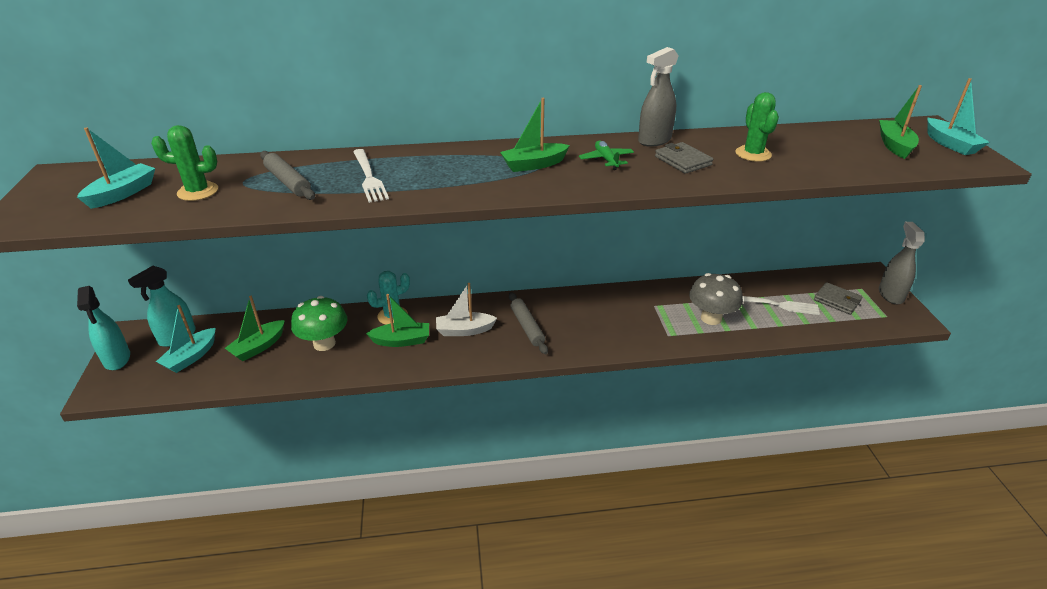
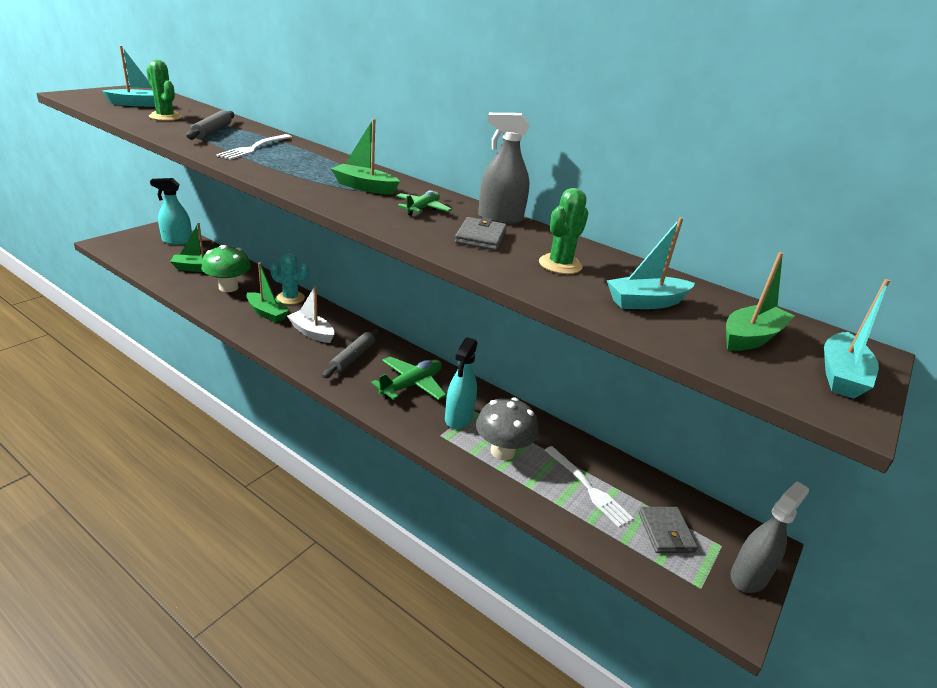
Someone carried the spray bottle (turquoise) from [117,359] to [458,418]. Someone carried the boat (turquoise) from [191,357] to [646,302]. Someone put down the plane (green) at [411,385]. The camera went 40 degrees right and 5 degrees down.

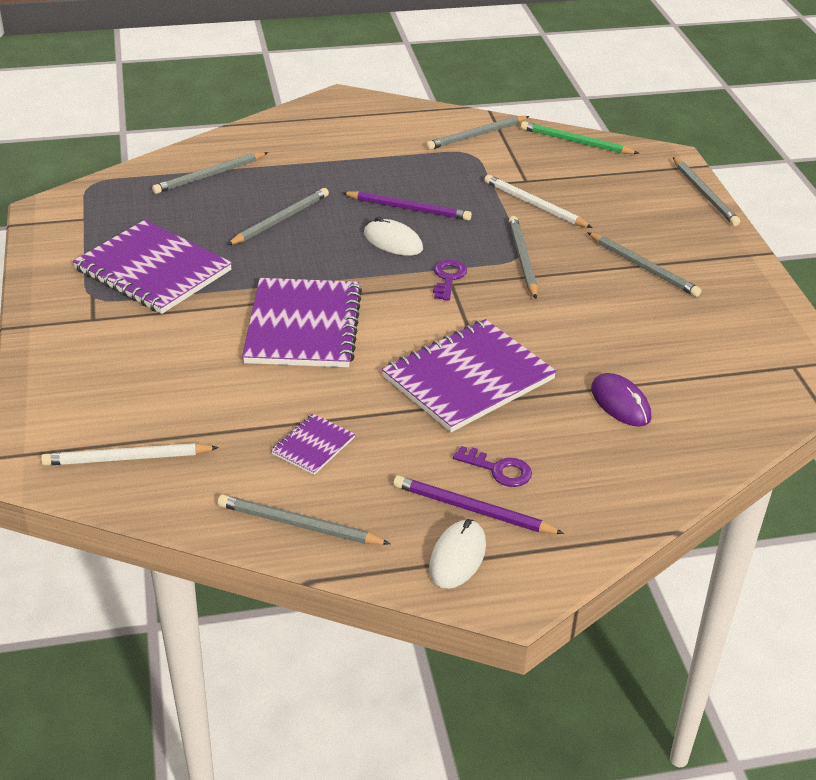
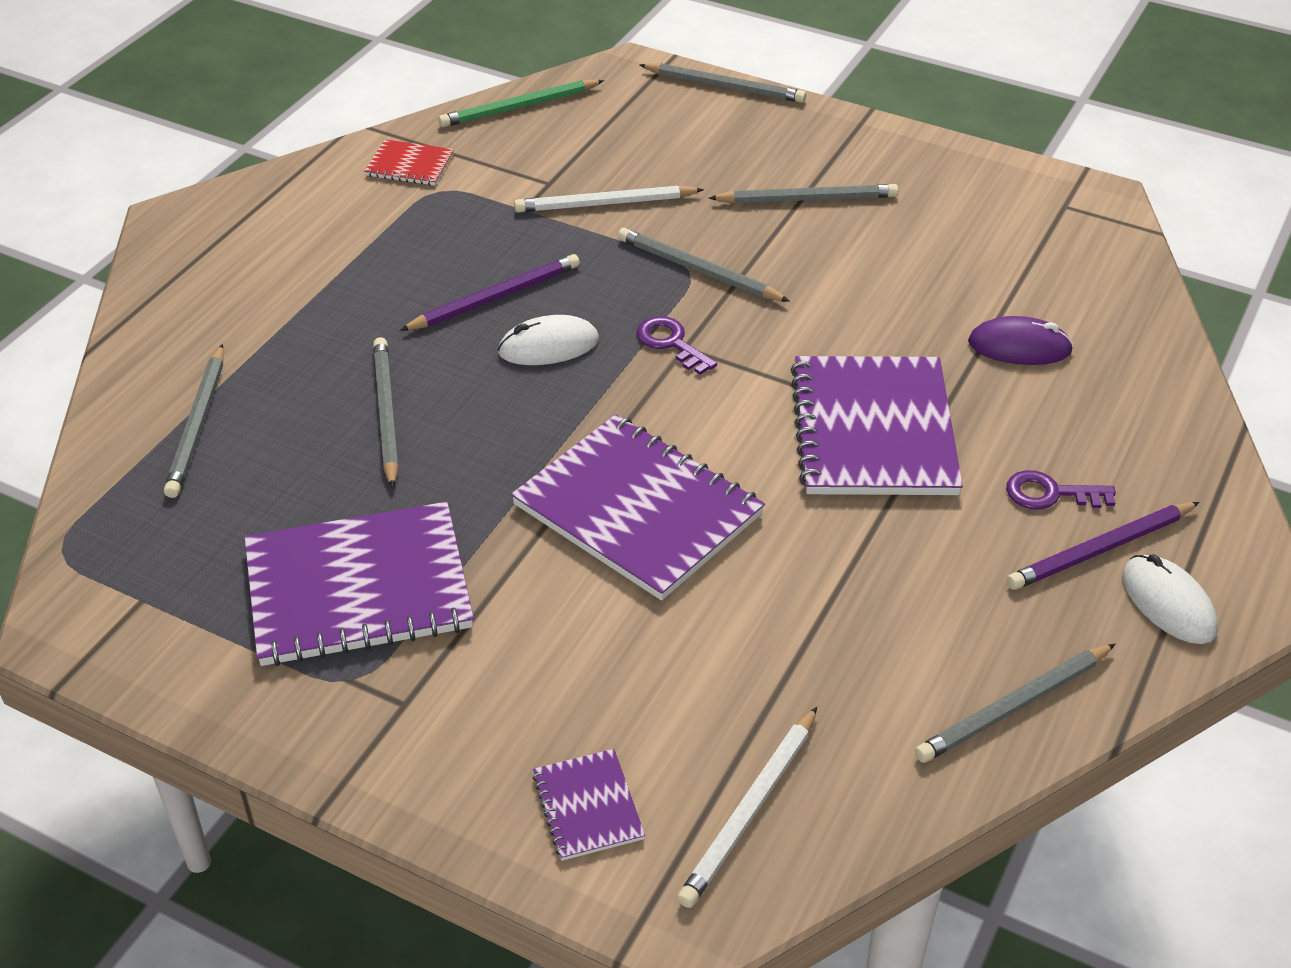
Someone carried the notebook (purple) from [313,446] to [587,806]. Someone swapped the pencil (grey) at [476,135] for the notebook (red) at [409,165]. Someone rotated the key (purple) at [498,469] by 150 degrees counterclockwise. The camera went 50 degrees left and 5 degrees up.

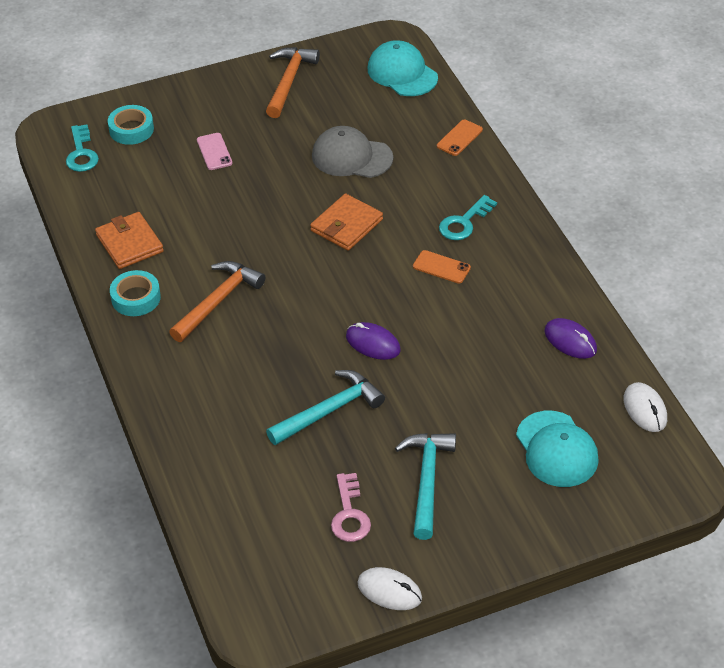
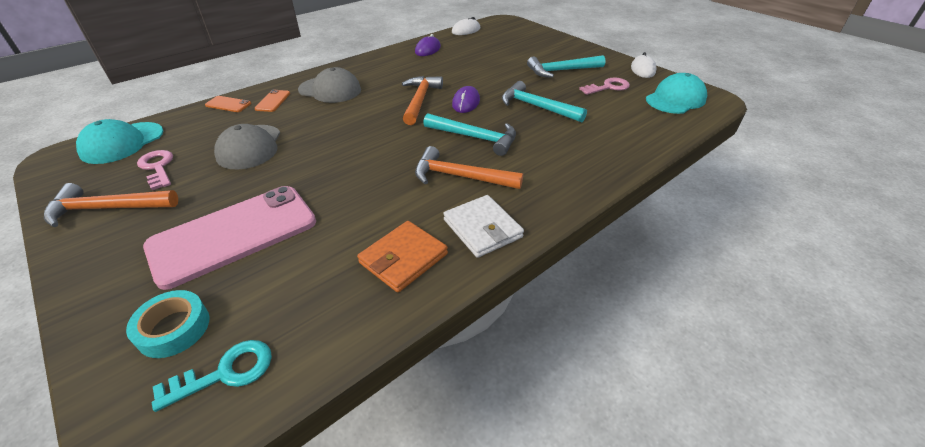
Someone swapped the tape (turquoise) at [136,298] for the wallet (white) at [482,228]. Someone scaled the phone (pink) at [214,152] by 2.50. Someone took away the wallet (orange) at [346,225]. Someone carried the phone (orange) from [441,267] to [273,101]. Someone swapped the key (turquoise) at [464,222] for the cap (grey) at [330,90]. Someone carried the cap (turquoise) from [556,449] to [675,99]. Someone put down the key (pink) at [157,167]. Someone put down the hammer (orange) at [420,100]. Someone put down the hammer (turquoise) at [475,137]. The camera went 110 degrees left and 5 degrees down.

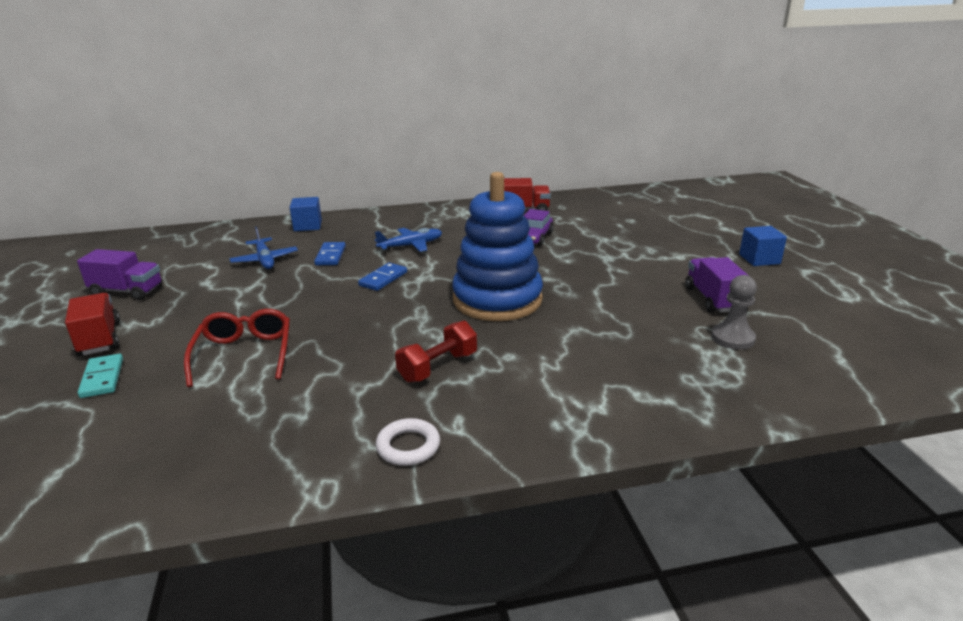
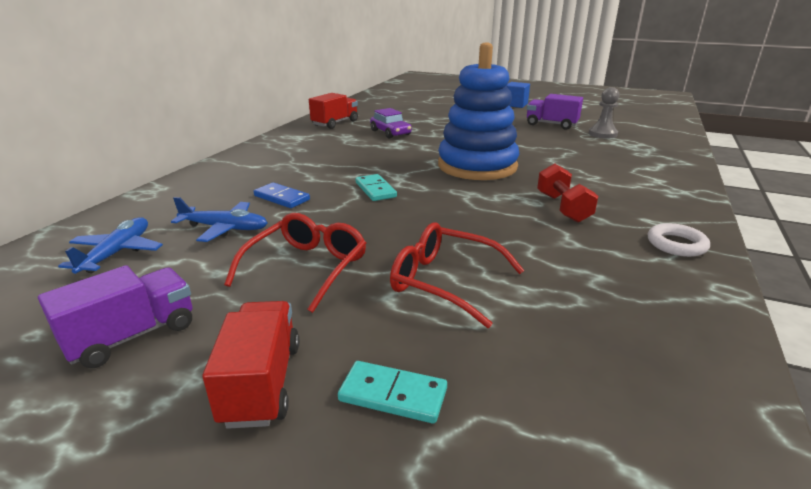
Someone rotated the truck (red) at [99,339] by 75 degrees clockwise. Someone took away the cube (blue) at [307,226]. Someone repainted the domino (blue) at [383,279], which became the domino (turquoise) at [375,190]. Someone carried the plane (blue) from [410,246] to [117,253]. Someone put down the glasses (red) at [306,268]. The camera went 55 degrees left and 0 degrees up.

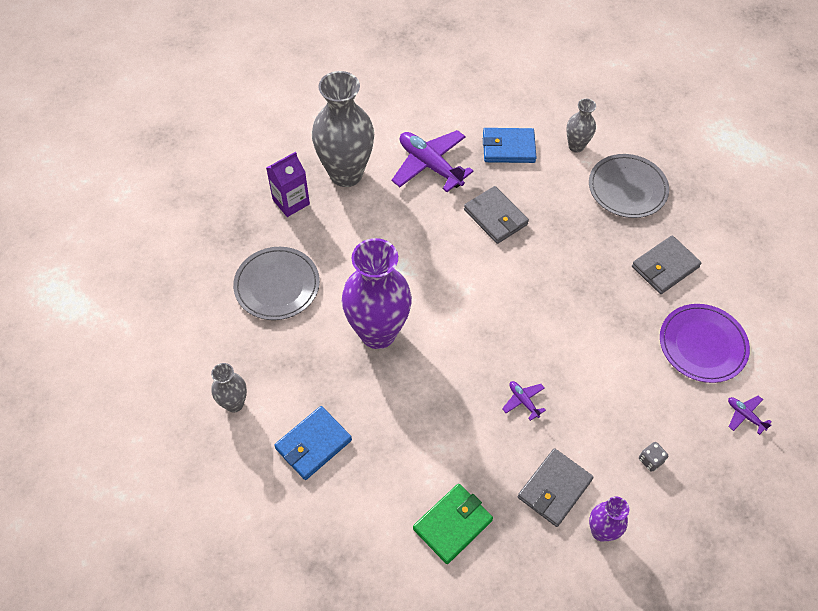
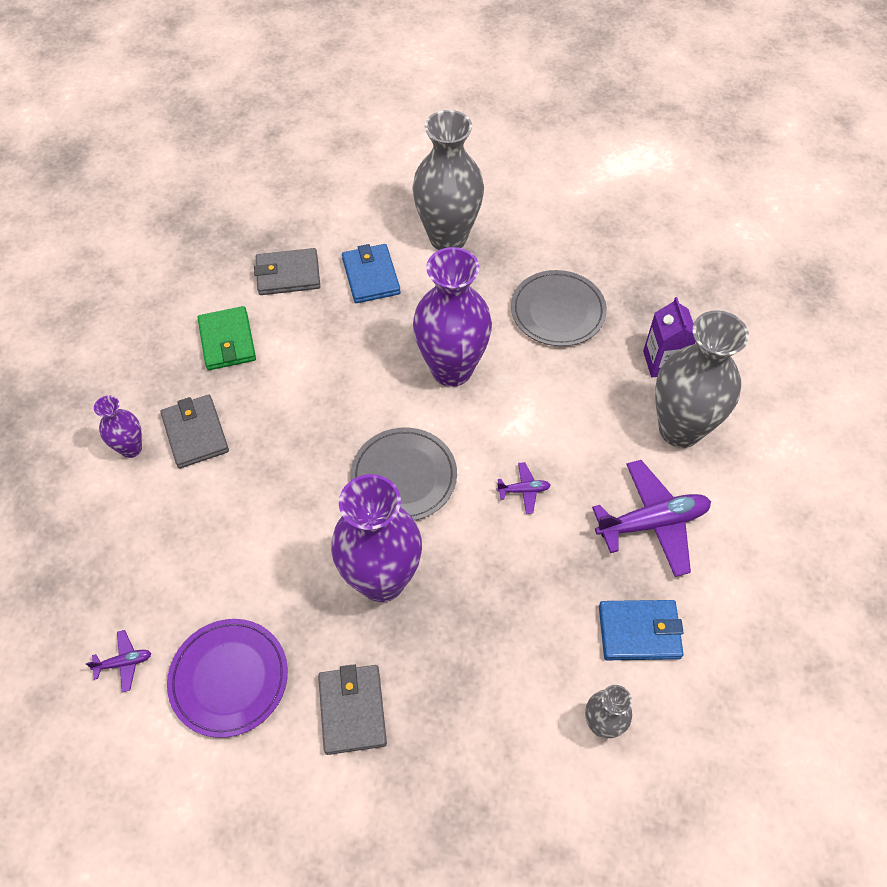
Someone scaled the vase (grey) at [234,403] by 2.04. Someone carried the wallet (grey) from [495,217] to [288,275]. Someone rotated the wallet (blue) at [508,148] by 60 degrees clockwise. Someone carried the plane (purple) from [523,401] to [524,490]. Someone carried the plate (grey) from [627,188] to [404,476]. Someone took away the dice (grey) at [650,460]. Someone put down the vase (purple) at [382,580]. The camera went 120 degrees right and 0 degrees up.

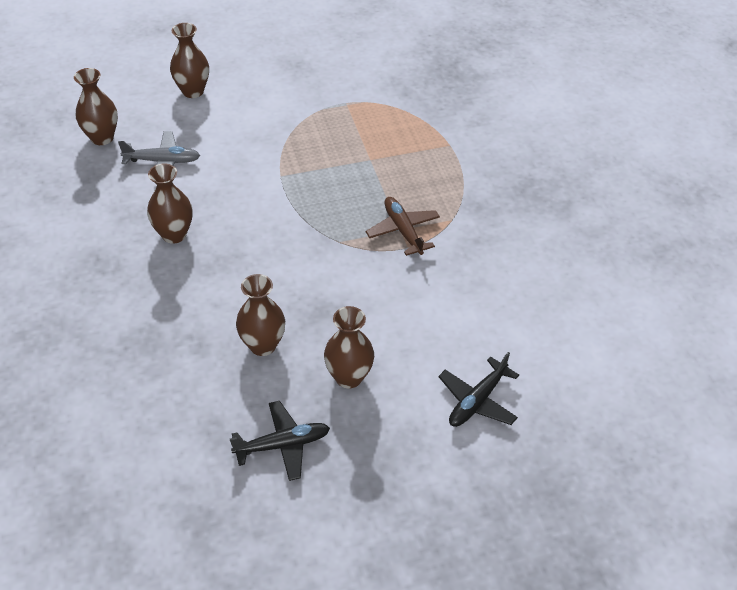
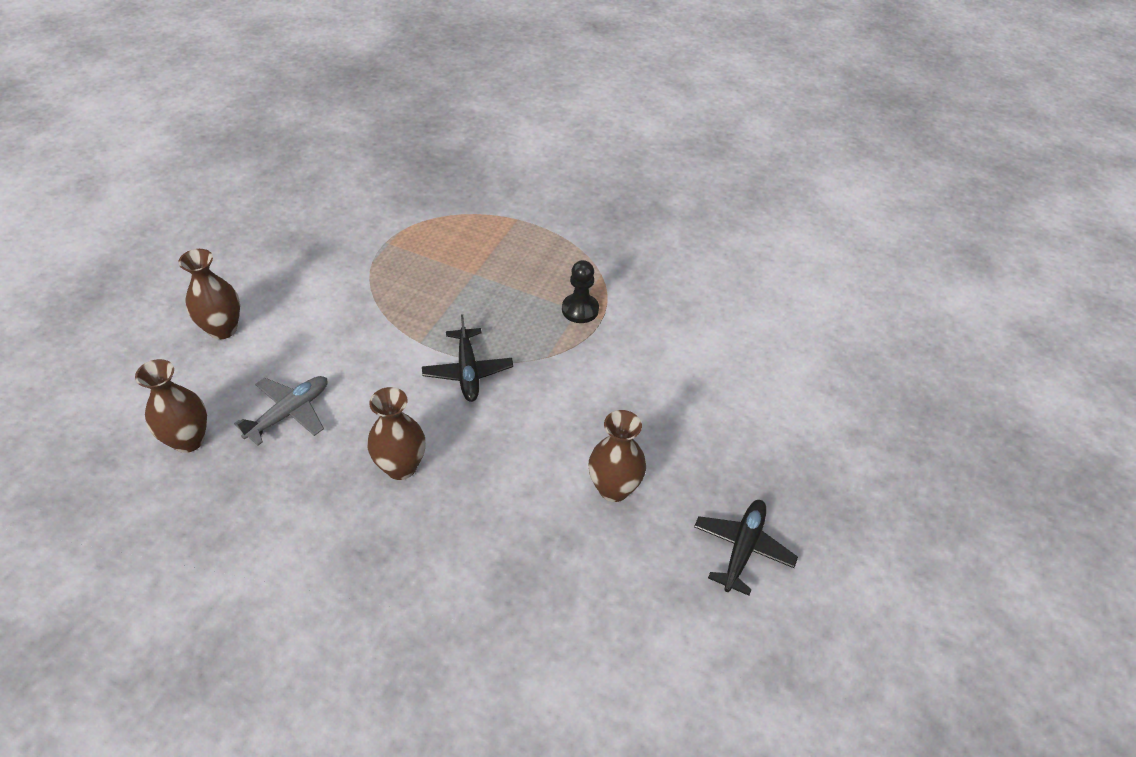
Someone took away the vase (brown) at [348,377]. Someone swapped the plane (brown) at [403,230] for the pawn (black) at [580,309]. Someone carried the plane (black) from [477,401] to [468,371]. The camera went 50 degrees left and 0 degrees up.

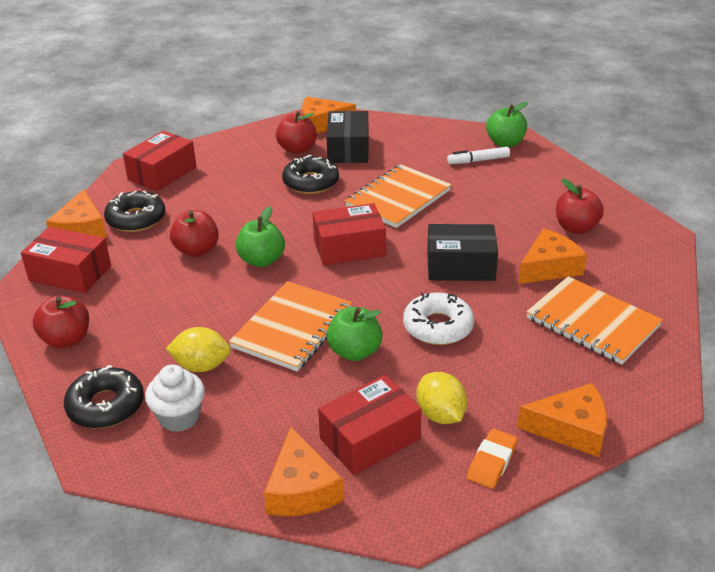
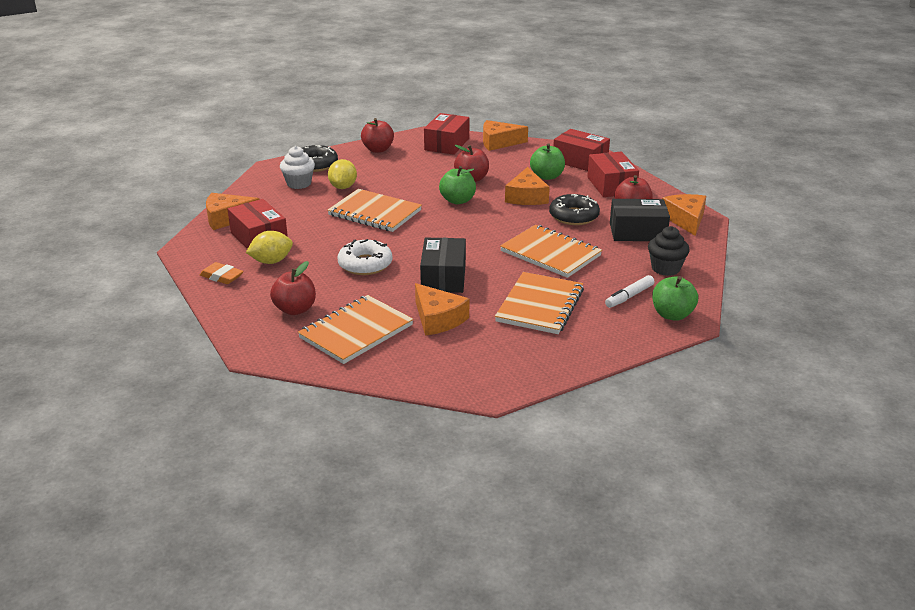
Someone took away the donut (black) at [136,219]. Someone carried the box (red) from [349,248] to [611,185]. Someone carried the apple (green) from [354,352] to [547,176]. Someone rotated the marker (white) at [478,161] by 120 degrees counterclockwise. Someone carried the cheese (orange) from [571,429] to [526,197]. Someone carried the apple (red) from [576,228] to [295,309]. Someone put down the notebook (orange) at [540,305]. Someone put down the cupcake (black) at [665,268]. The camera went 90 degrees right and 5 degrees down.

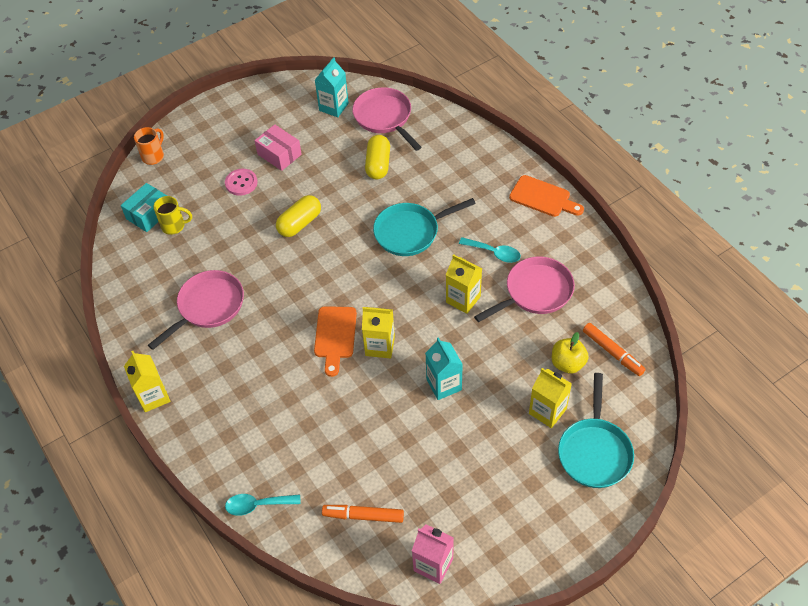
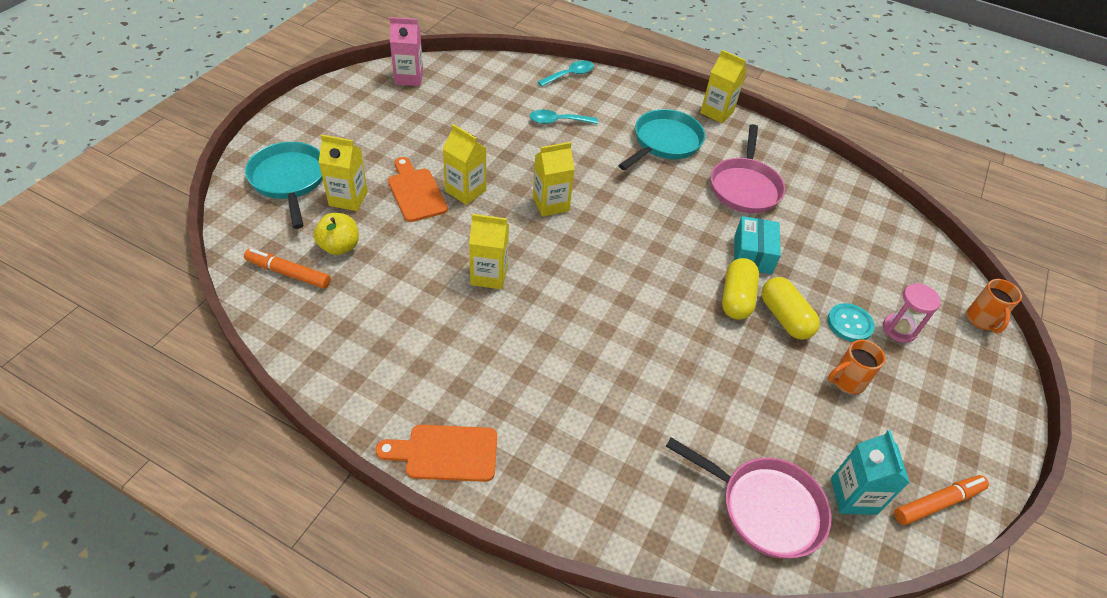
Someone carried the box (turquoise) from [149,214] to [753,254]. Someone took away the mug (yellow) at [174,226]. Someone repainted the button (pink) at [241,183], which became the button (turquoise) at [849,324]. Someone swapped the box (pink) at [279,154] for the mug (orange) at [847,381]. Someone carried the cutting board (orange) from [335,336] to [416,192]. Someone carried the marker (orange) from [363,516] to [937,503]. Someone carried the capsule (yellow) from [378,164] to [784,317]. Someone carried the pan (turquoise) from [410,232] to [664,142]. Someone repainted the carton (turquoise) at [444,384], which became the carton (yellow) at [465,191]. Someone carried the spoon (turquoise) from [494,253] to [557,121]. Someone took away the pan (pink) at [535,292]. Someone put down the hourglass (pink) at [899,329]. The camera went 145 degrees right and 5 degrees down.

